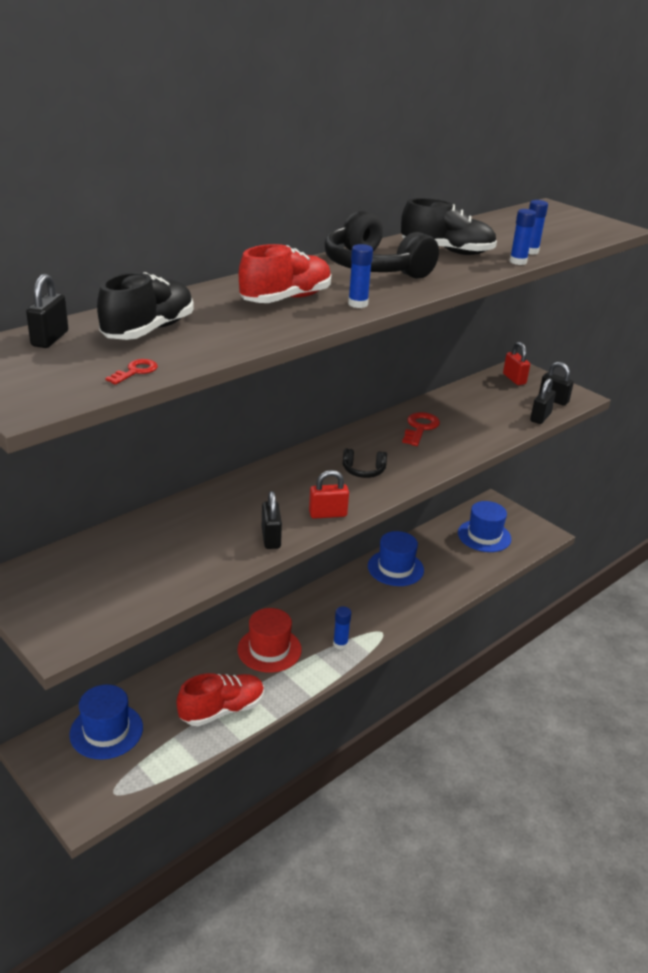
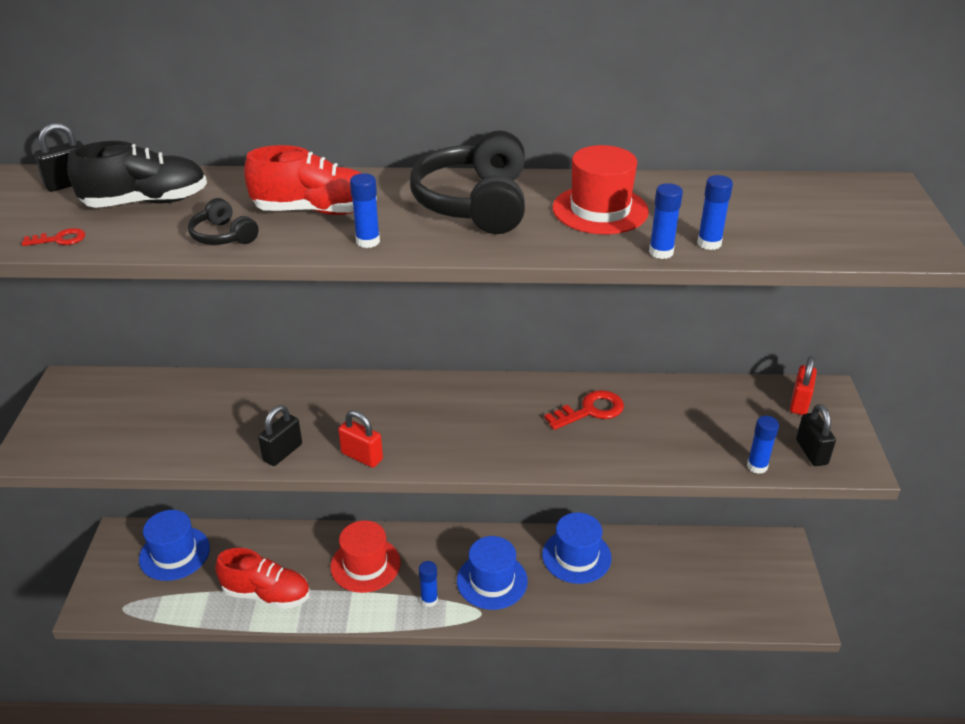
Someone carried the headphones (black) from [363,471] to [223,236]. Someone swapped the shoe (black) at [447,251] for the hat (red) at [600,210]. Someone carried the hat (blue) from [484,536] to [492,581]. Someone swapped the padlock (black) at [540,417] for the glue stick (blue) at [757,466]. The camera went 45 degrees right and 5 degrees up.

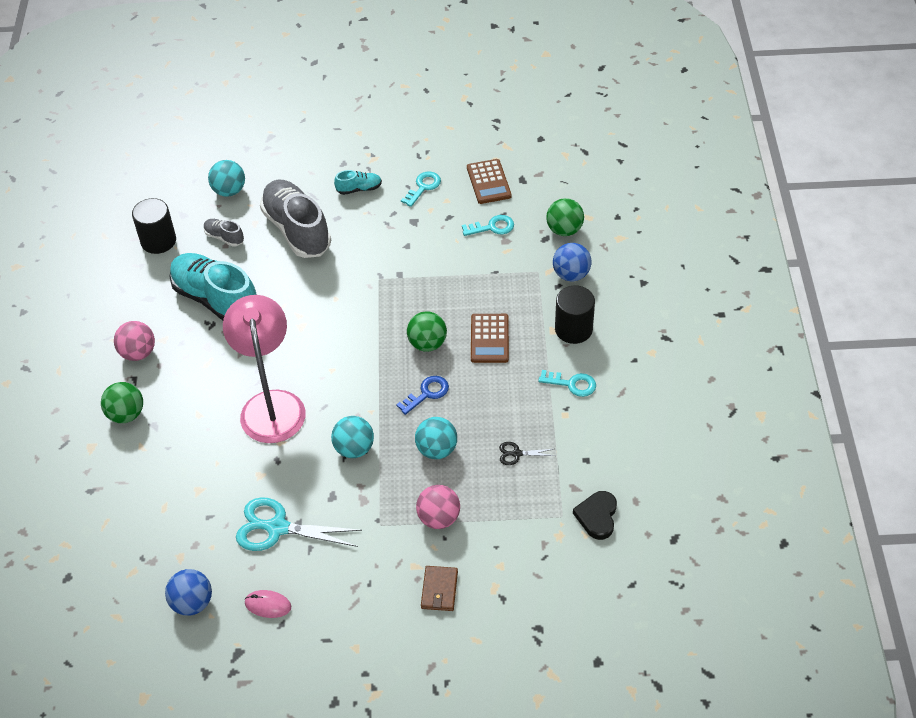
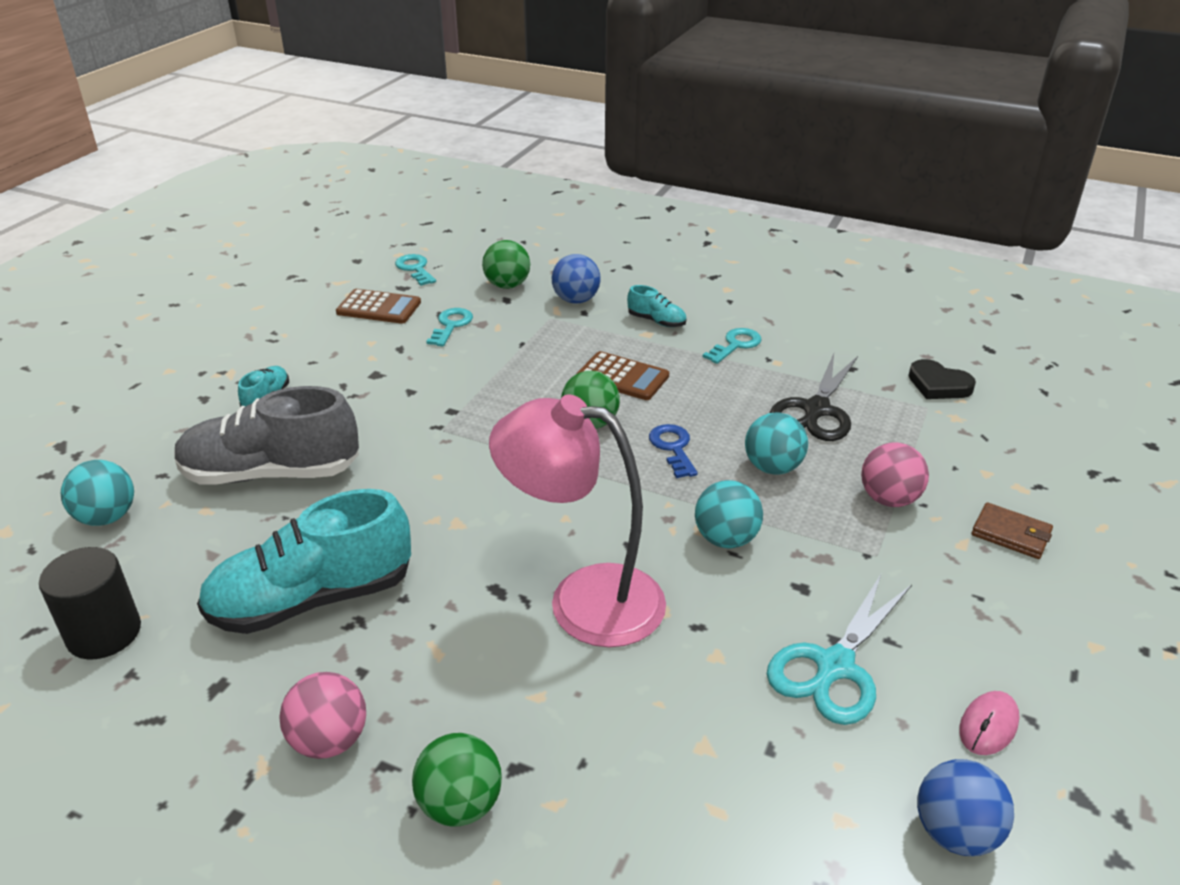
Someone took away the shoe (grey) at [224,237]. Someone carried the key (turquoise) from [423,187] to [415,269]. Someone scaled the scissors (black) at [516,454] by 2.12. Someone swapped the cylinder (black) at [573,329] for the shoe (turquoise) at [656,321]. The camera went 65 degrees left and 15 degrees down.

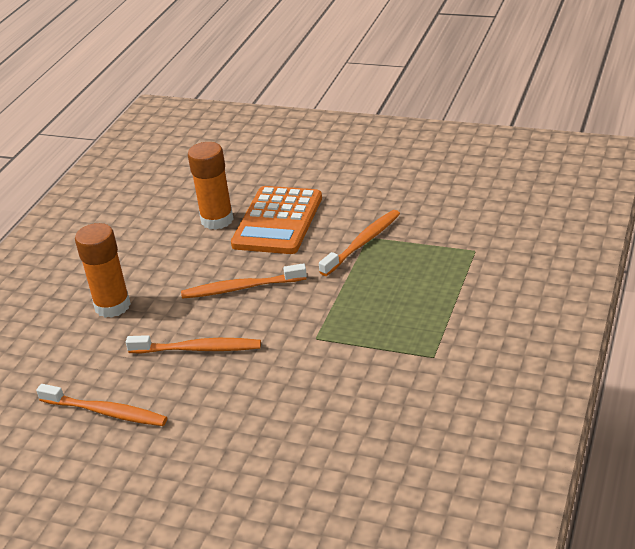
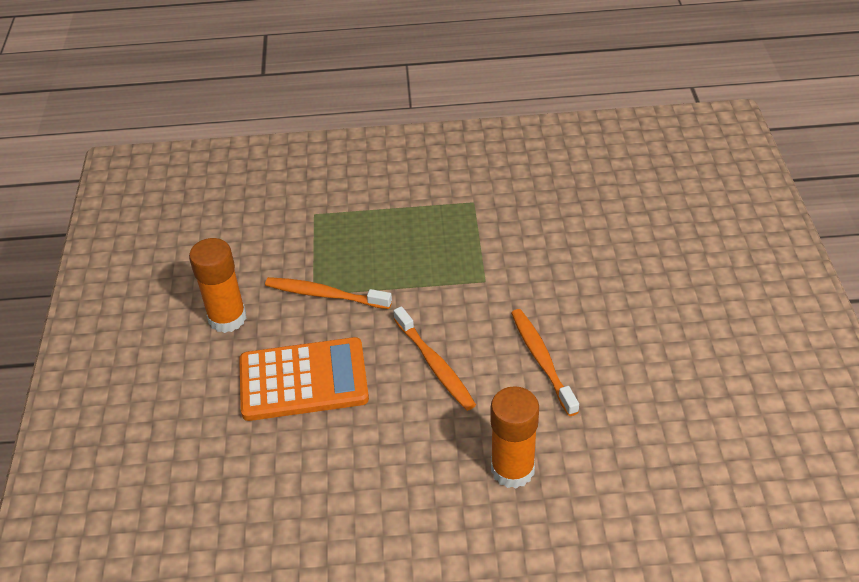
Someone took away the toothbrush (orange) at [106,412]. Someone carried the glue stick (orange) from [217,220] to [227,318]. The camera went 115 degrees left and 10 degrees up.

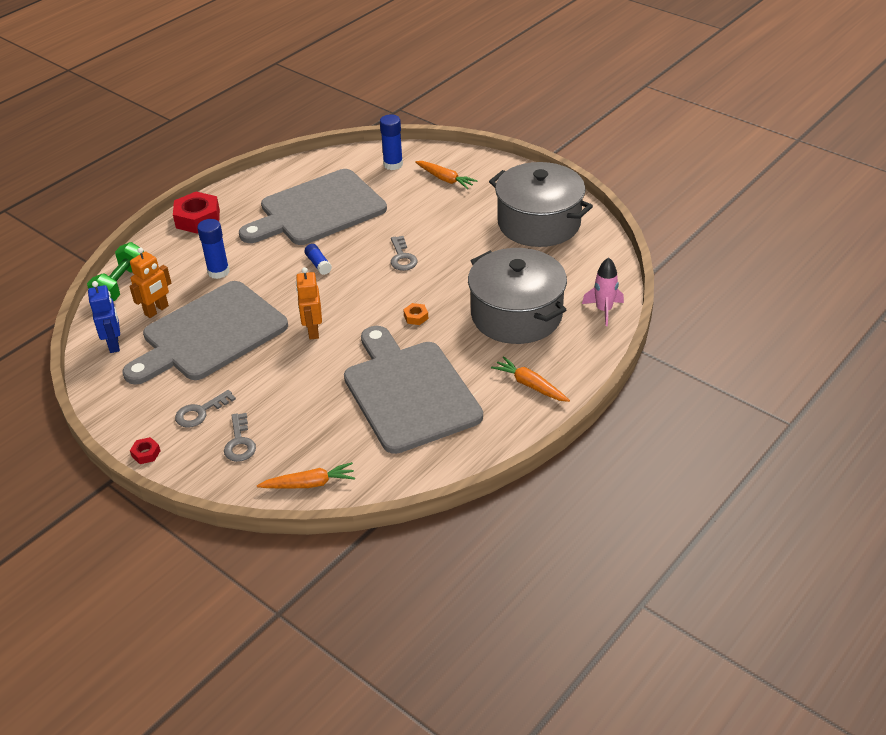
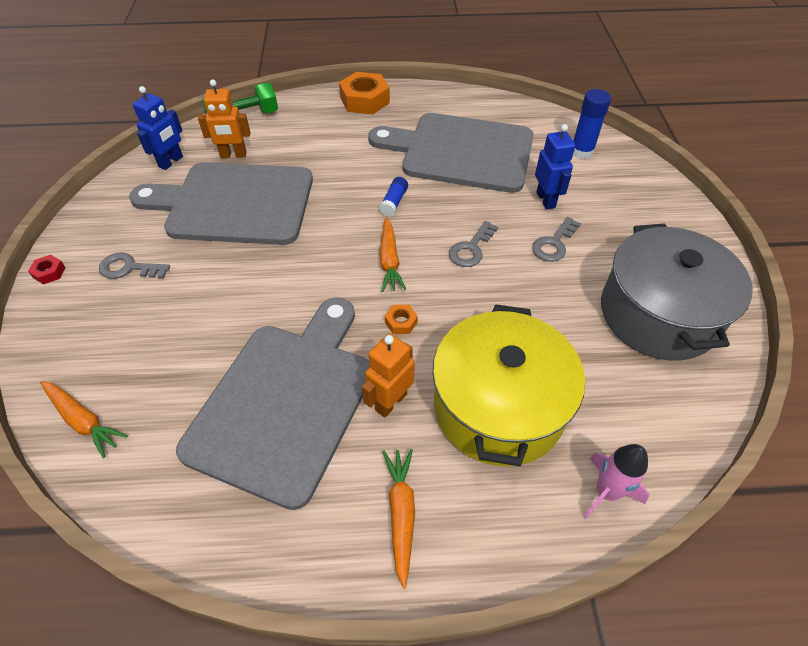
Someone repainted the nut (red) at [198,219], which became the nut (orange) at [365,100]. Someone took away the glue stick (blue) at [218,272]. Someone carried the key (grey) from [239,442] to [554,244]. Someone carried the robot (orange) from [313,331] to [390,402]. Someone carried the carrot (orange) from [445,179] to [389,260]. Someone repainted the pot (grey) at [516,315], which became the pot (yellow) at [498,407]. Someone put down the robot (blue) at [546,200]. The camera went 45 degrees right and 10 degrees up.

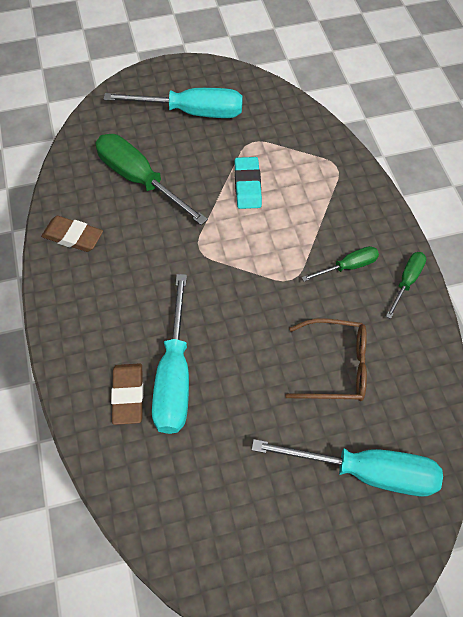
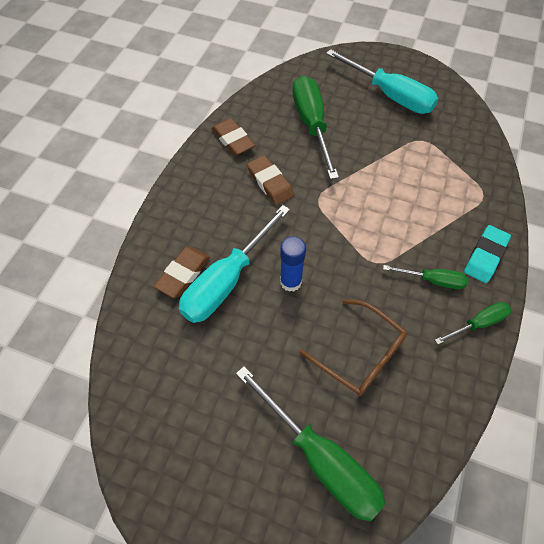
Someone carried the eraser (turquoise) from [247,185] to [485,256]. Someone repainted the screwdriver (turquoise) at [366,472], which became the screwdriver (green) at [320,458]. Someone put down the eraser (brown) at [270,183]. Someone put down the glue stick (blue) at [290,282]. The camera went 35 degrees right and 0 degrees up.

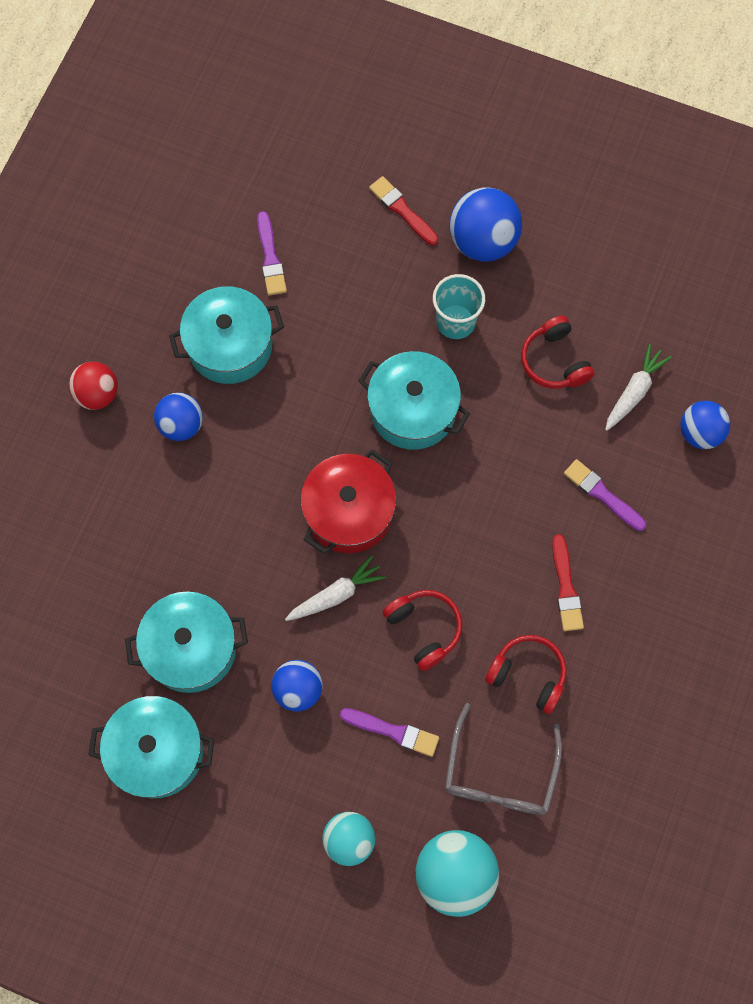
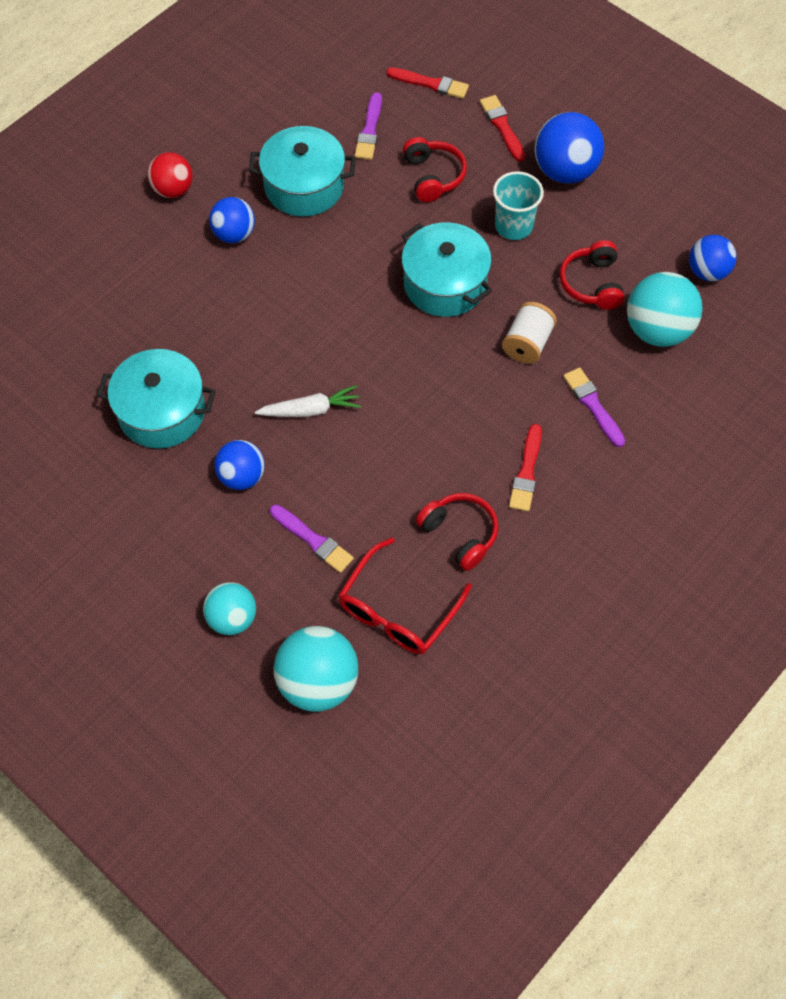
Someone took away the pot (turquoise) at [157,751]. Someone took away the pot (red) at [349,511]. Someone carried the headphones (red) from [424,629] to [433,176]. Someone repainted the glasses (grey) at [500,773], which became the glasses (red) at [397,609]. Someone swapped the carrot (white) at [634,391] for the ball (turquoise) at [657,330]. Someone carried the ball (blue) from [699,433] to [707,272]. Someone put down the brush (red) at [430,84]. Someone put down the spool (white) at [527,343]. The camera went 20 degrees right and 10 degrees down.

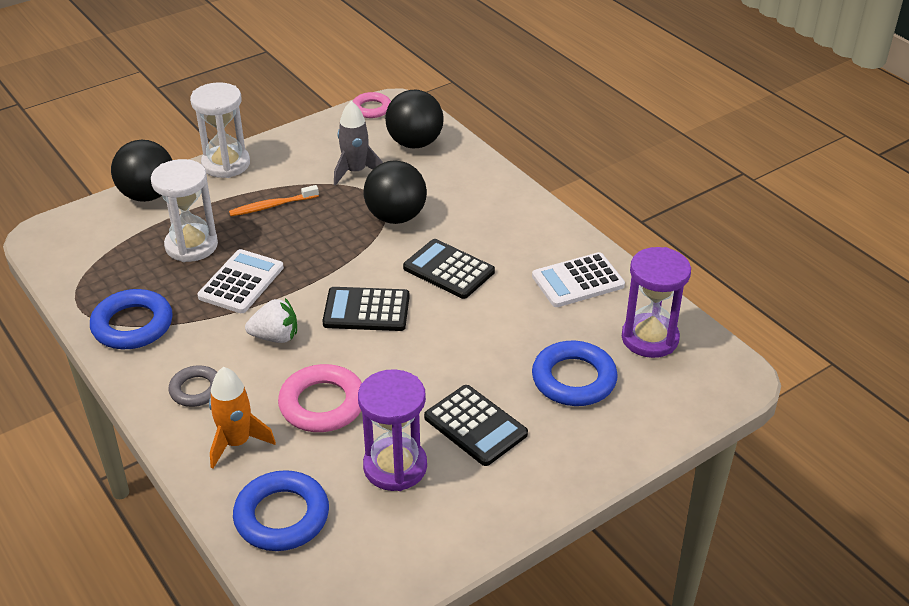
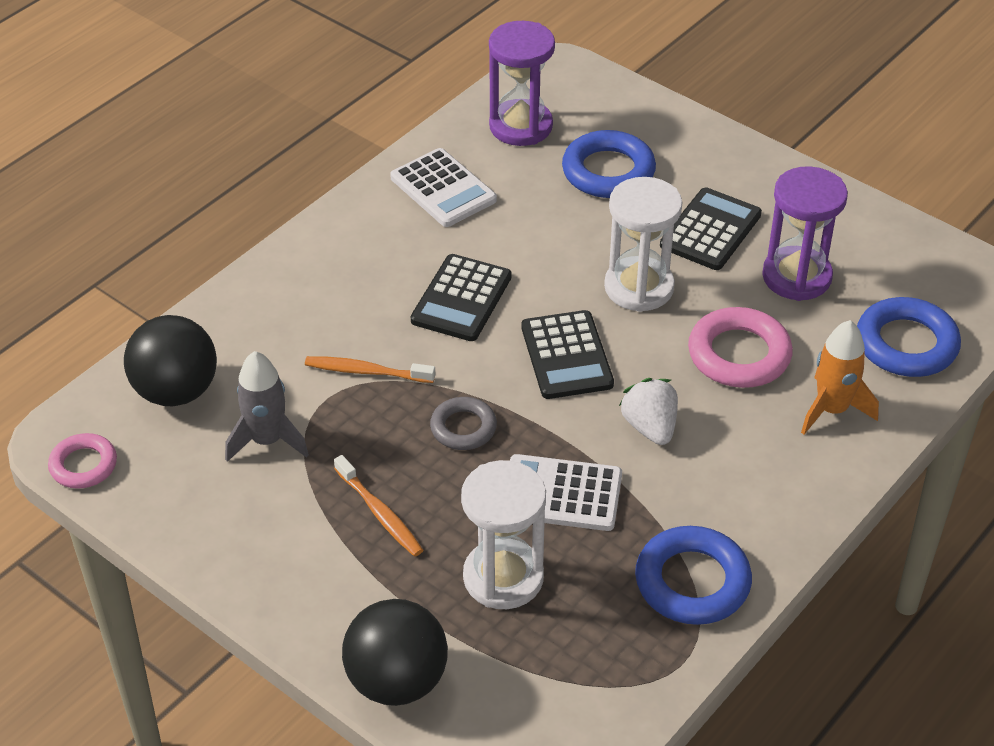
Someone carried the ring (grey) from [196,390] to [463,428]. Someone carried the hourglass (white) from [226,164] to [639,287]. Someone swapped the ball (black) at [396,217] for the toothbrush (orange) at [366,371]. The camera went 105 degrees left and 5 degrees up.

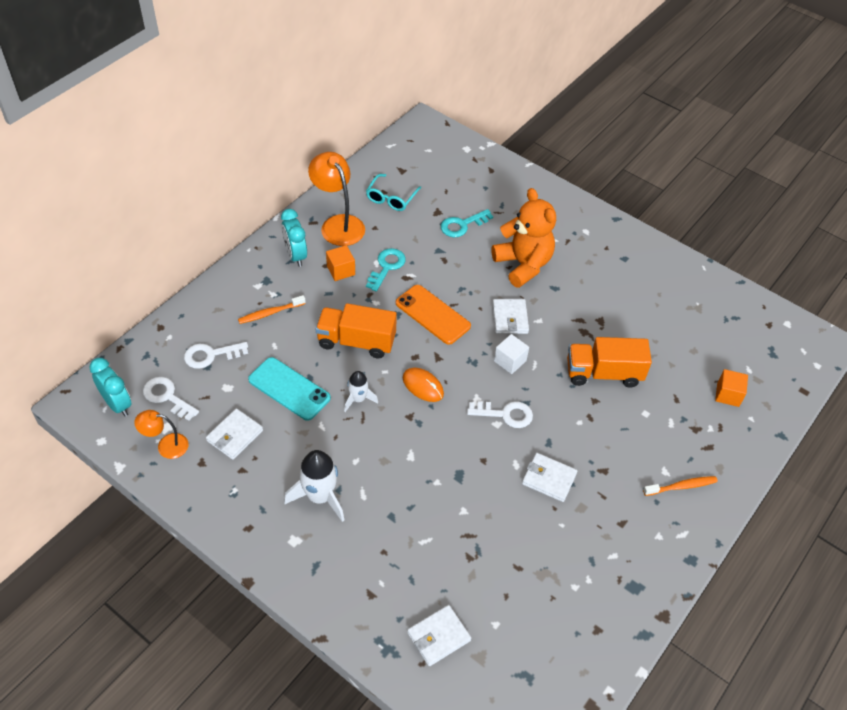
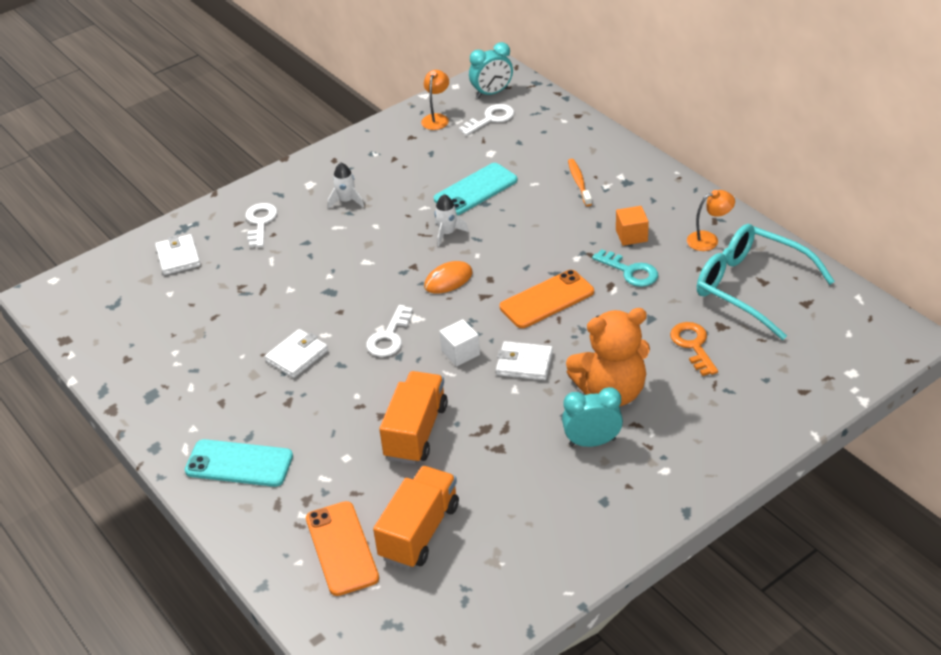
Someone carried the key (white) from [210,355] to [260,222]. Someone took away the wallet (white) at [235,436]. Someone carried the clock (turquoise) from [295,255] to [592,442]. Someone scaled the rocket (white) at [319,496] by 0.60. Someone scaled the lamp (orange) at [338,224] by 0.58. Someone carried the truck (orange) from [356,341] to [419,531]. Someone scaled the glasses (turquoise) at [391,198] by 1.84. Someone repainted the key (turquoise) at [462,225], which became the key (orange) at [693,345]. Someone swapped the toothbrush (orange) at [681,486] for the phone (turquoise) at [239,463]. Someone swapped the cube (orange) at [728,395] for the phone (orange) at [342,548]. The camera went 110 degrees right and 10 degrees down.

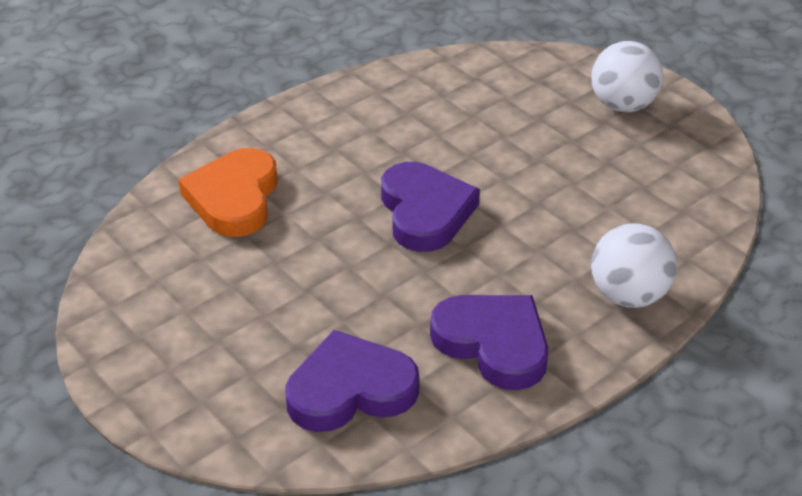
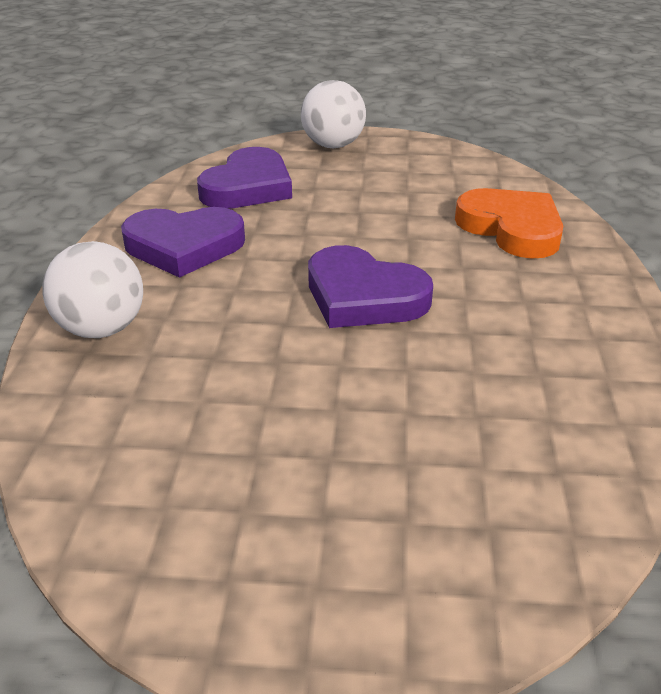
Someone carried the ball (white) from [622,105] to [333,145]. The camera went 135 degrees right and 5 degrees down.

